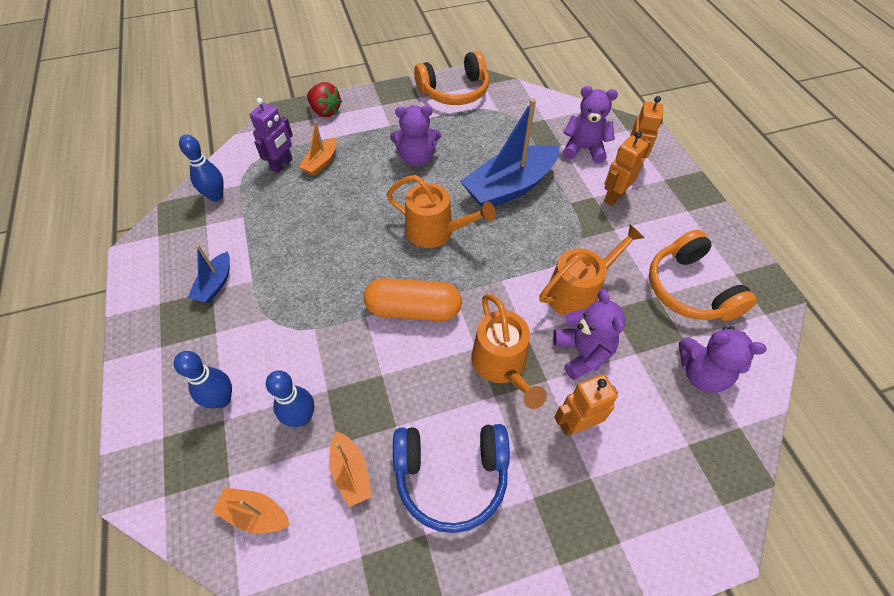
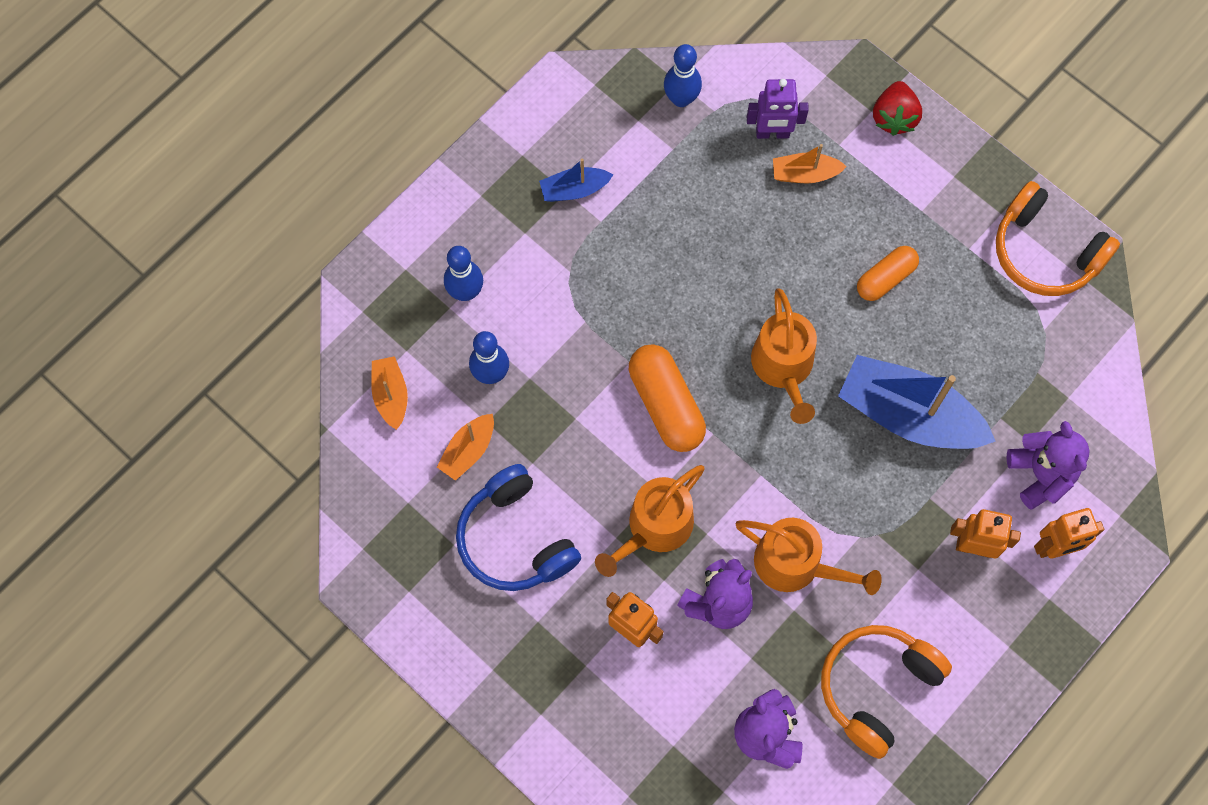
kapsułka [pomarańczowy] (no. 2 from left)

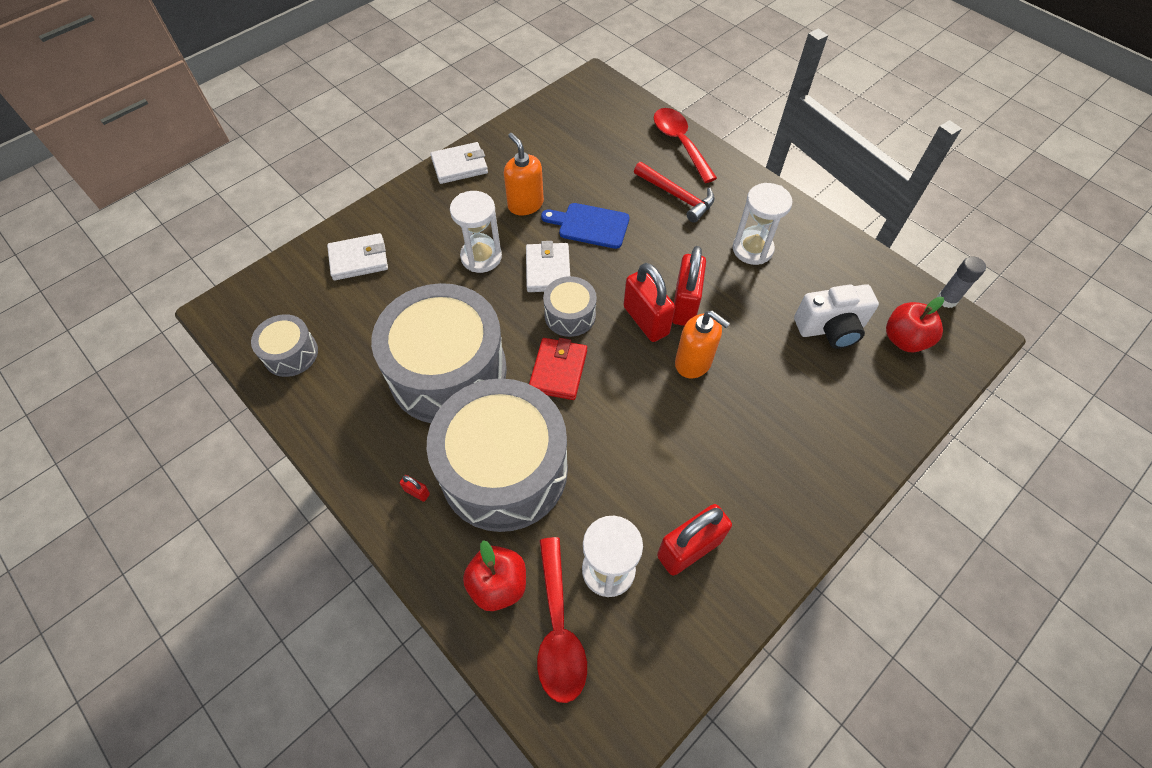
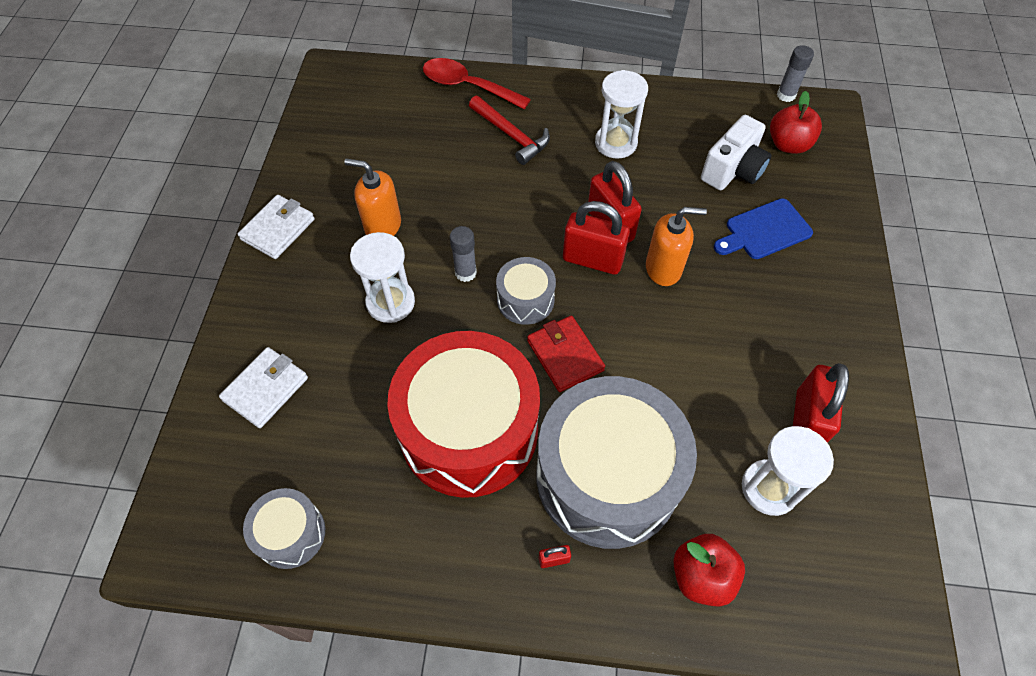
młotek [czerwony]
deska do krojenia [niebieski]
klej w sztyfcie [szary] (no. 1 from left)
bęben [czerwony]
łyżka [czerwony] (no. 1 from left in the first image)

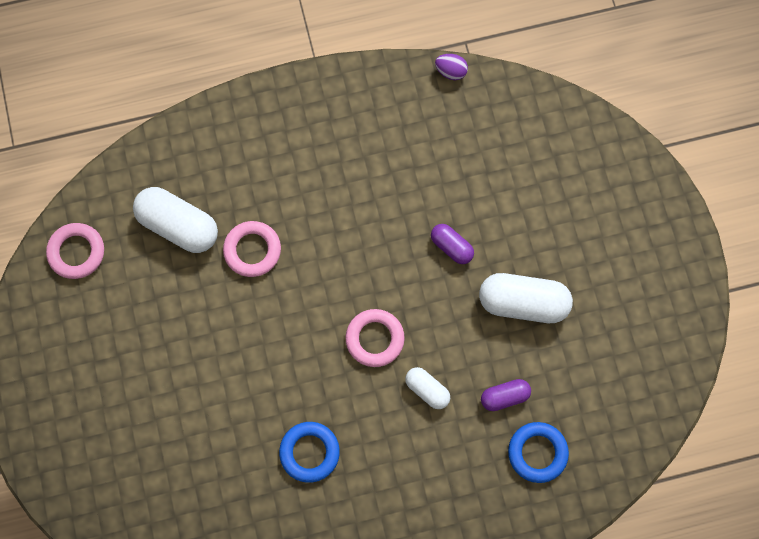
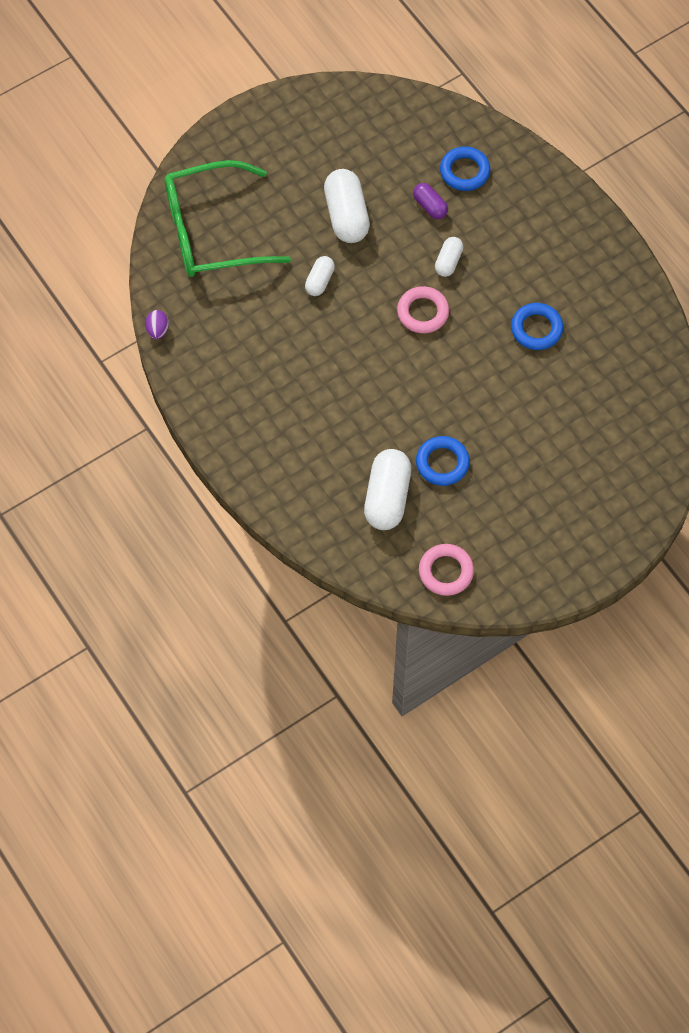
pierścień [różowy] (no. 2 from left in the first image)
kapsułka [biały] (no. 1 from left)
okulary [zielony]
pierścień [niebieski] (no. 1 from left)

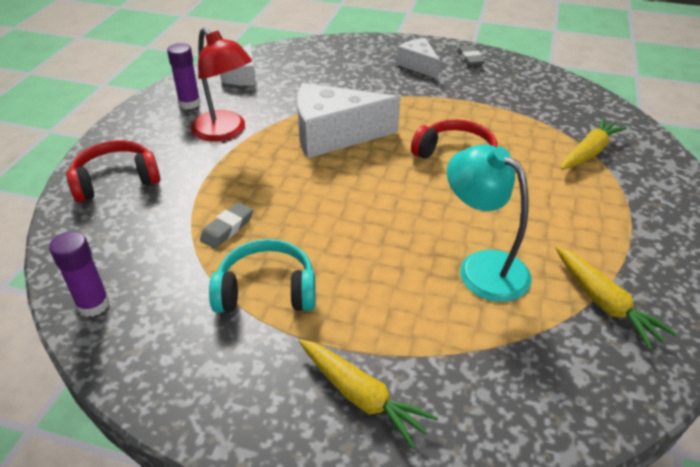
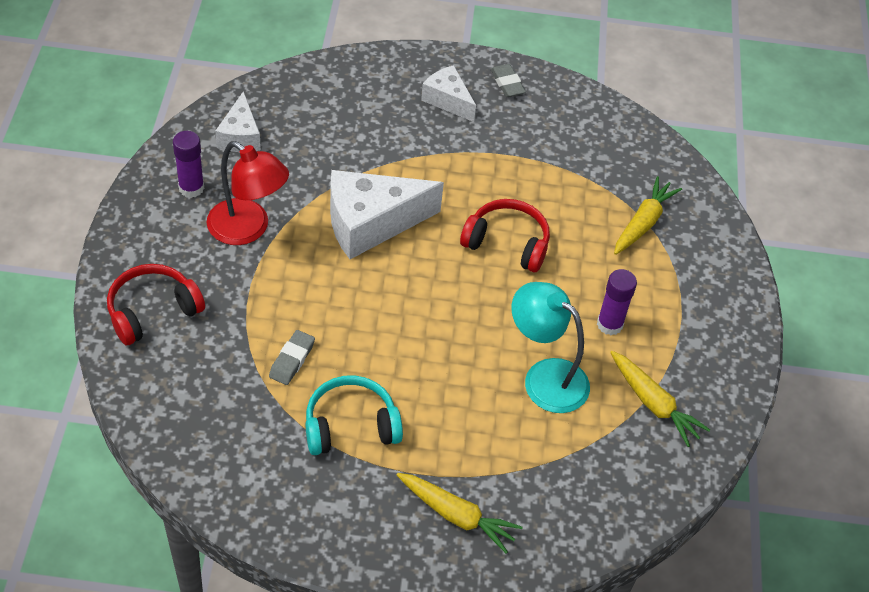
klej w sztyfcie [fioletowy] (no. 2 from left)

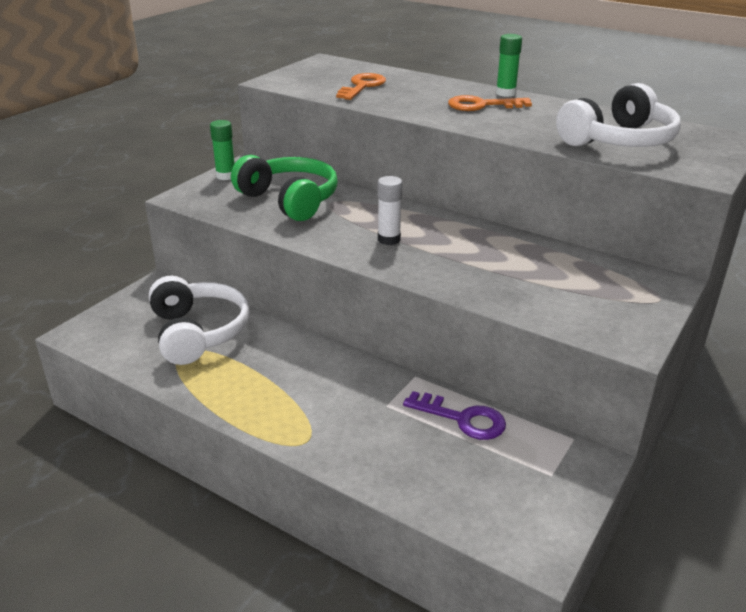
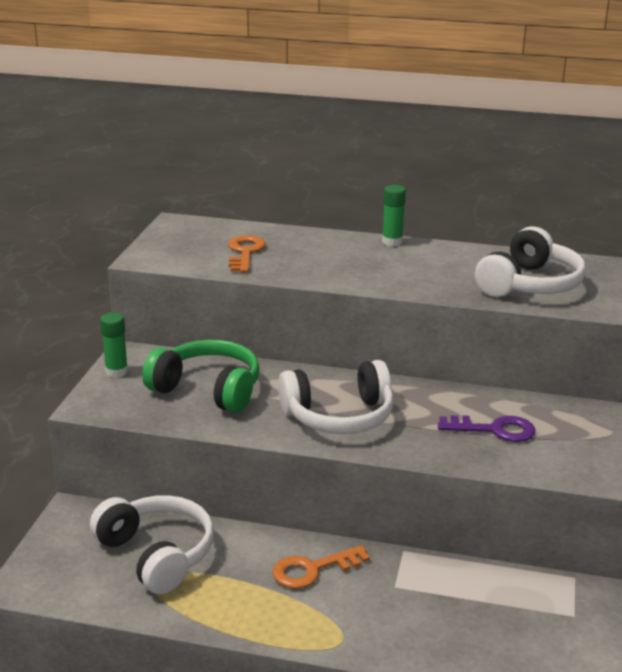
klucz [pomarańczowy] (no. 2 from left)
słuchawki [biały] (no. 2 from left)
klucz [fioletowy]

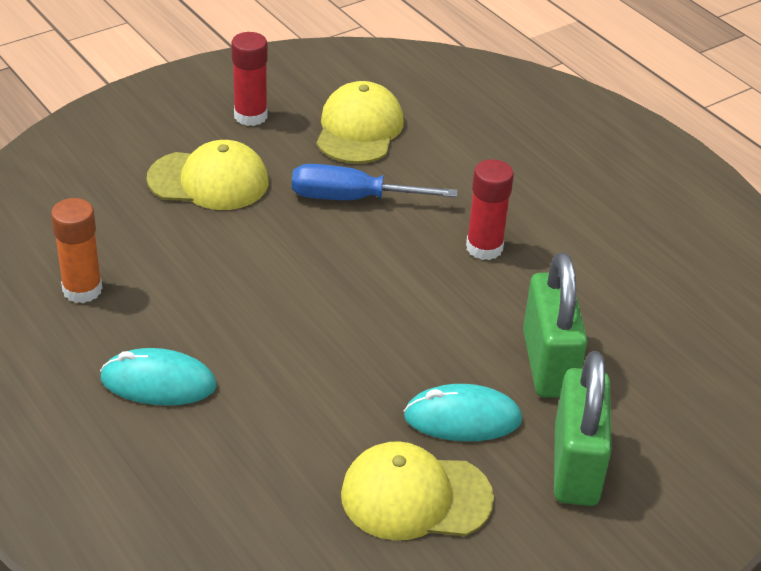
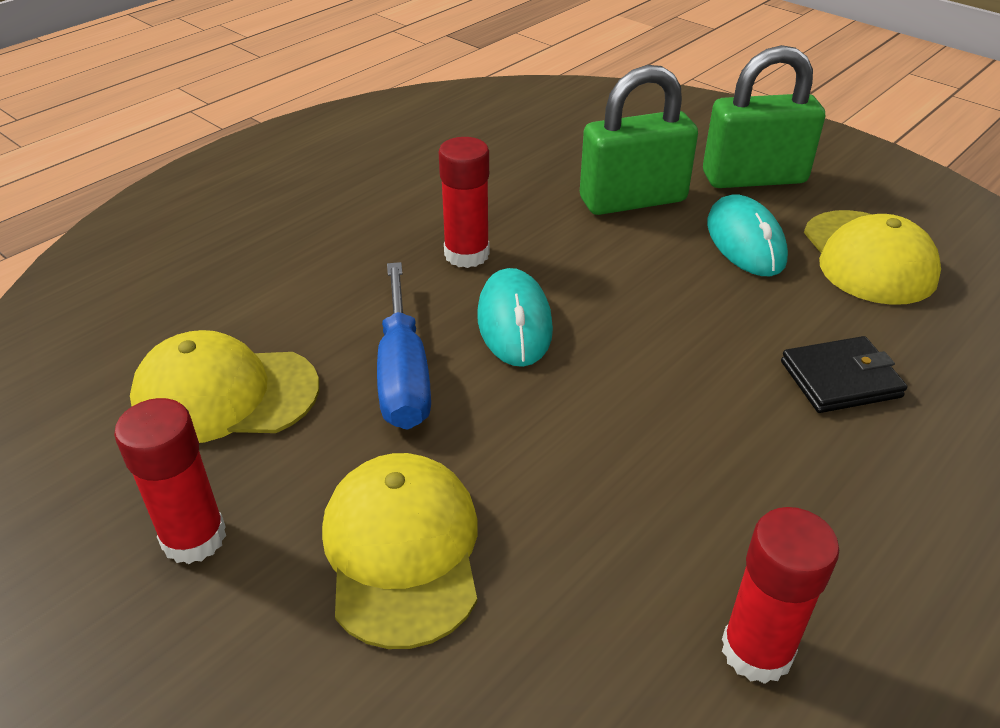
klej w sztyfcie [czerwony] (no. 3 from left)
myszka [turkusowy] (no. 1 from left)
portfel [czarny]

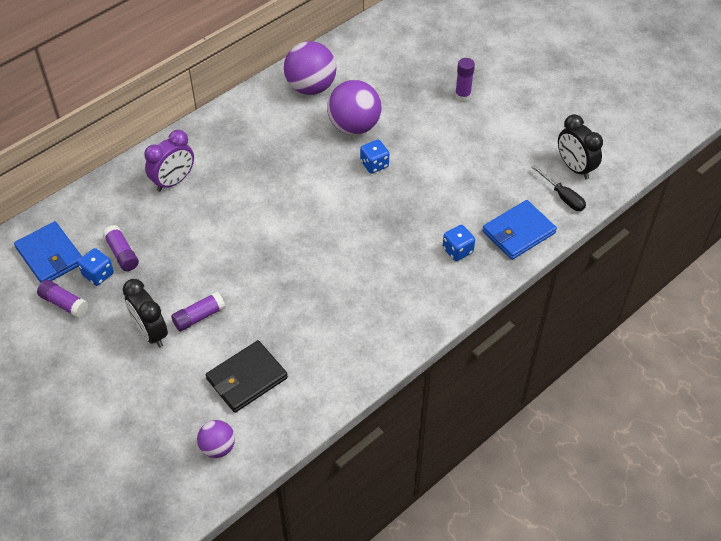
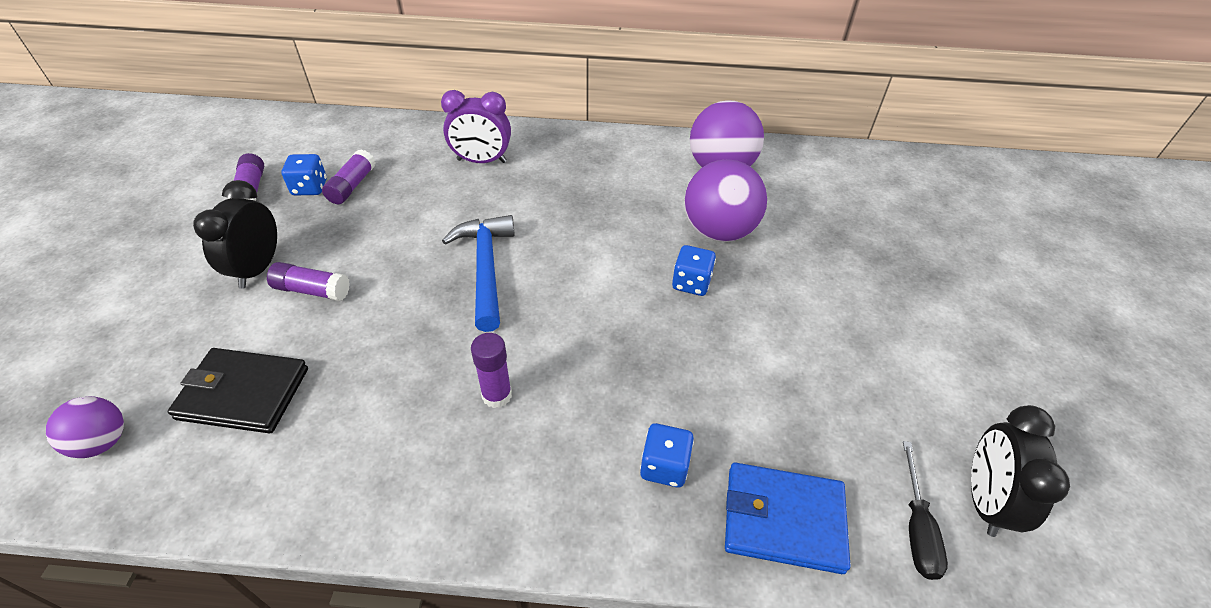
klej w sztyfcie [fioletowy] (no. 4 from left)
portfel [niebieski] (no. 1 from left in the first image)
młotek [niebieski]

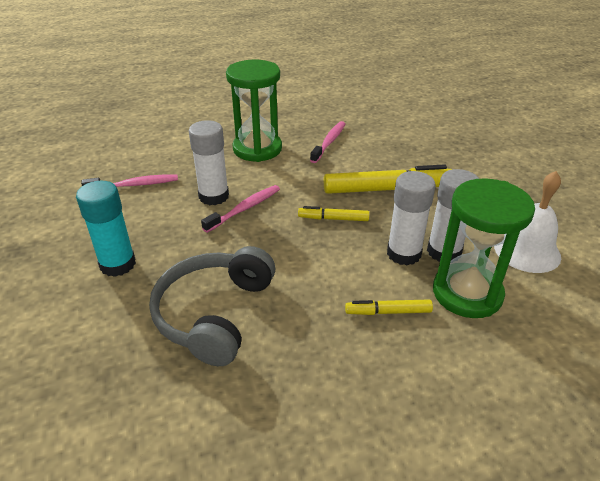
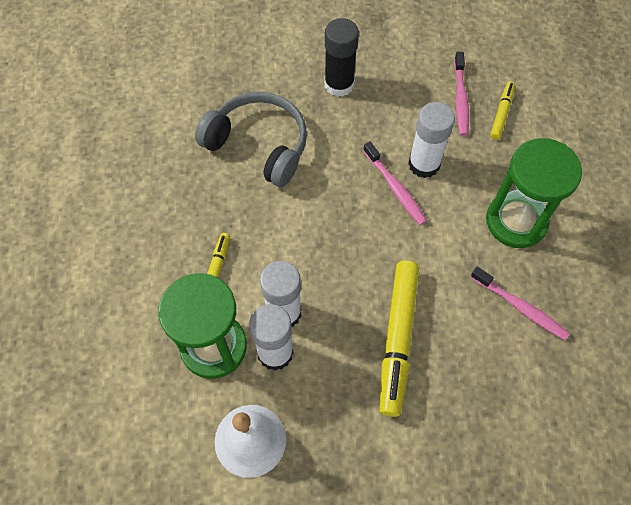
klej w sztyfcie [czarny]
flamaster [żółty] (no. 3 from left)

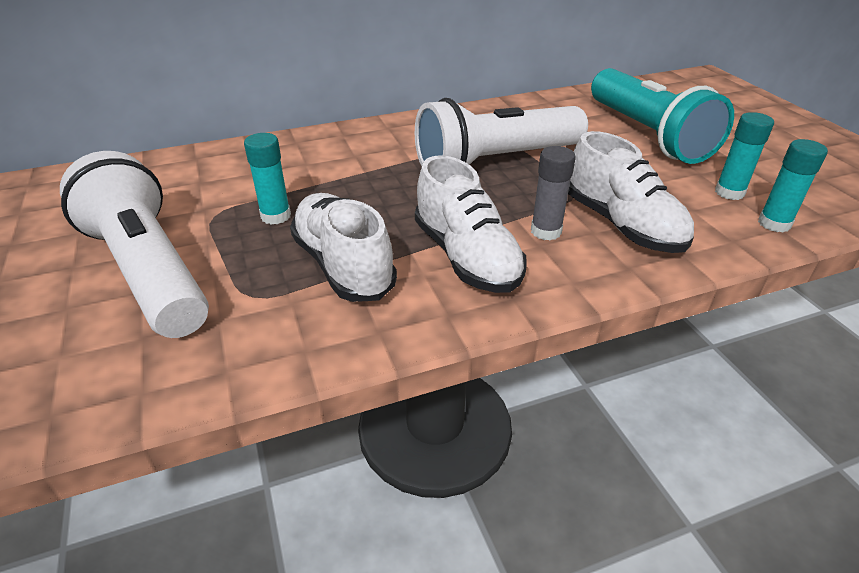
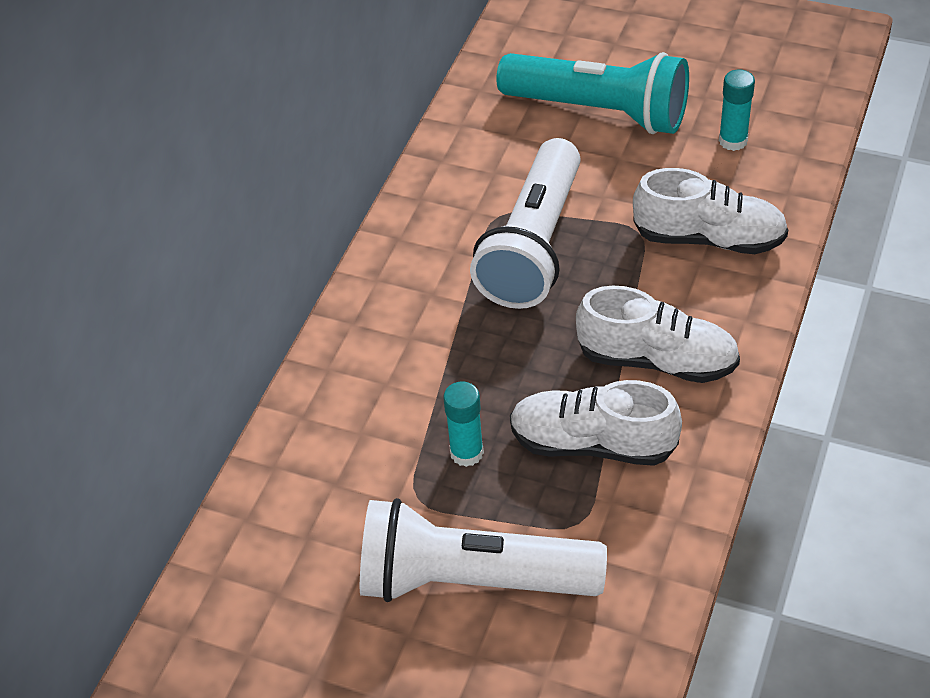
klej w sztyfcie [turkusowy] (no. 3 from left in the first image)
klej w sztyfcie [szary]

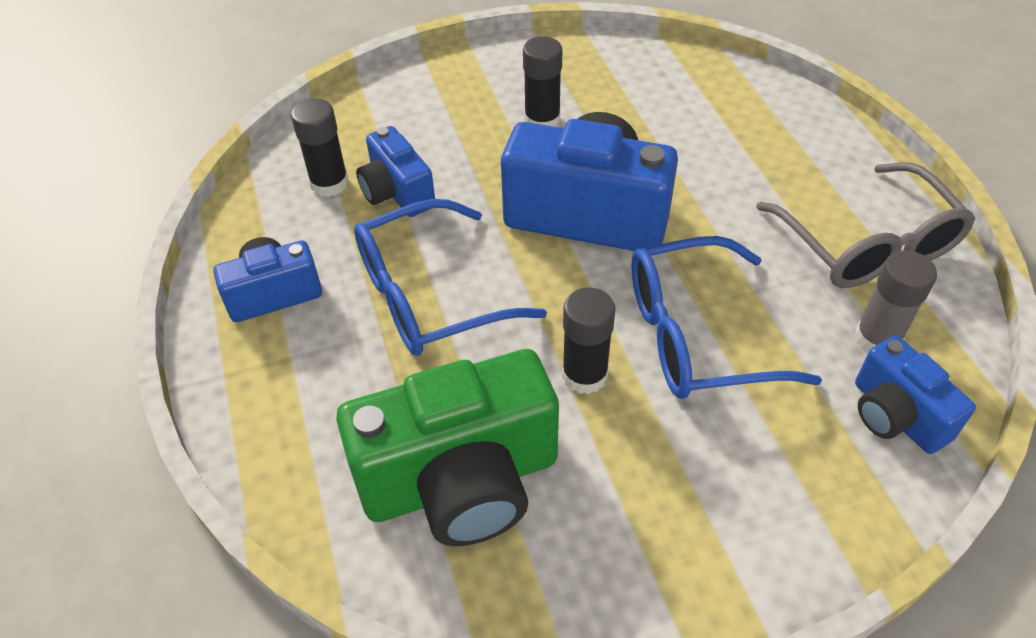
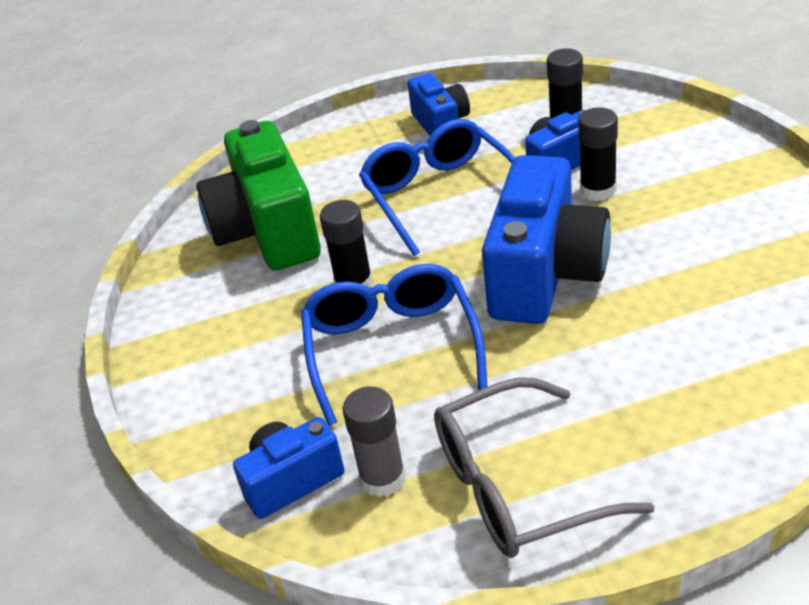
klej w sztyfcie [czarny] (no. 3 from left)

